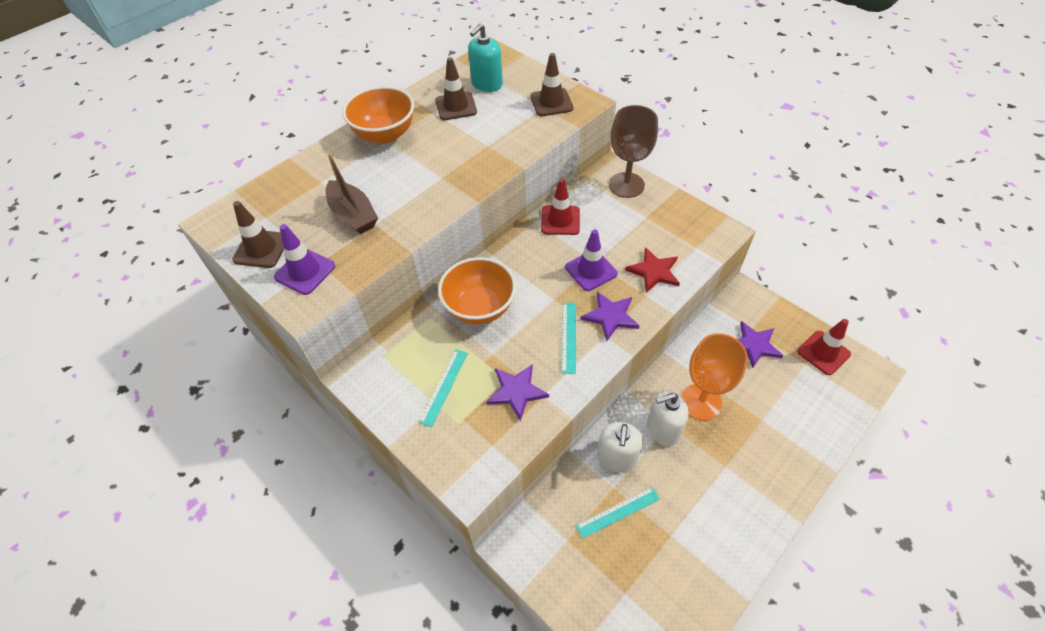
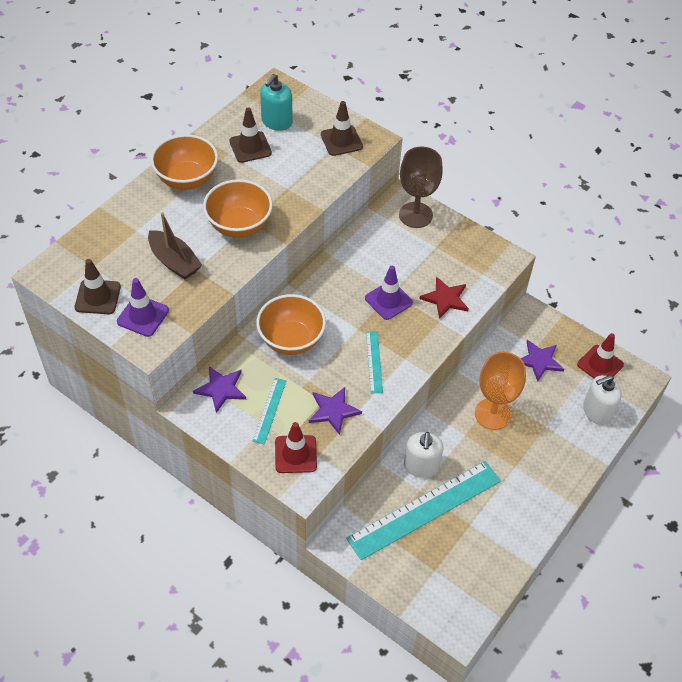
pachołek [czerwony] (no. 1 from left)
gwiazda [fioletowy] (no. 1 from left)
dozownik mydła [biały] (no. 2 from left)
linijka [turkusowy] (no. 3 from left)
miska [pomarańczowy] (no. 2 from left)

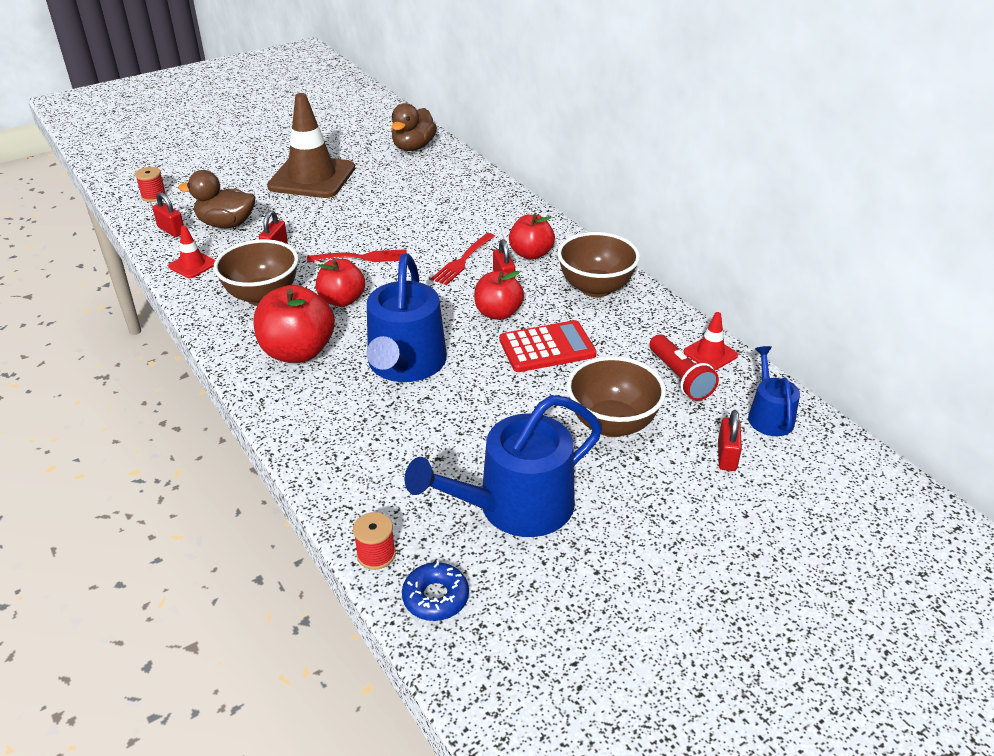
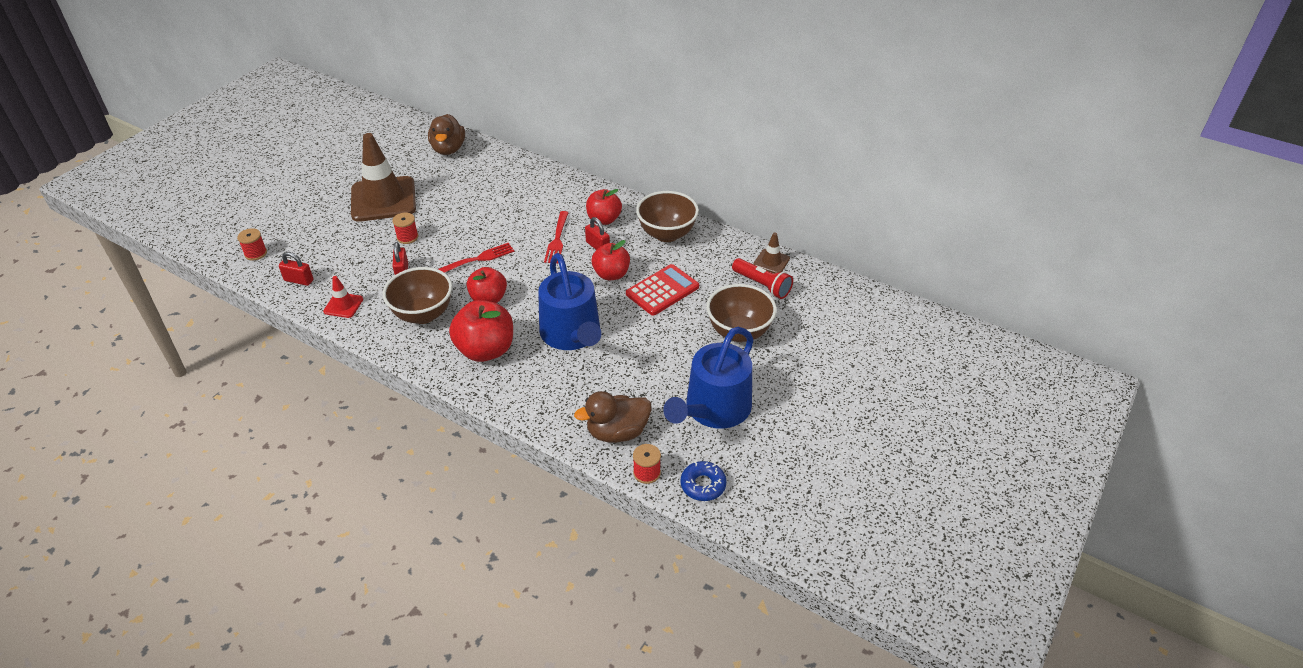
kaczka [brązowy] (no. 2 from left)
pachołek [brązowy] (no. 2 from left)
konewka [niebieski] (no. 3 from left in the first image)
kłódka [czerwony] (no. 4 from left in the first image)
szpulka [czerwony] (no. 2 from left)

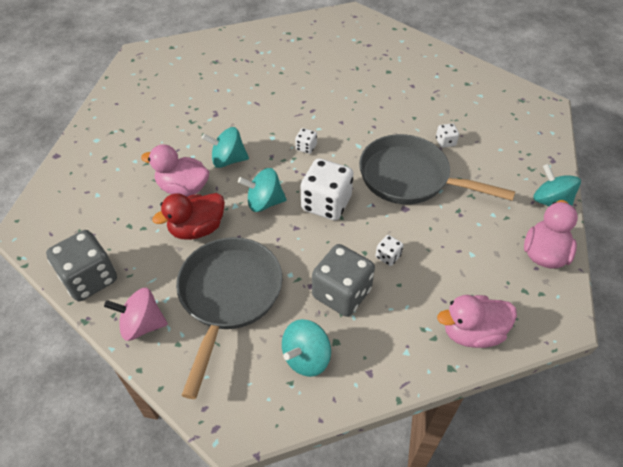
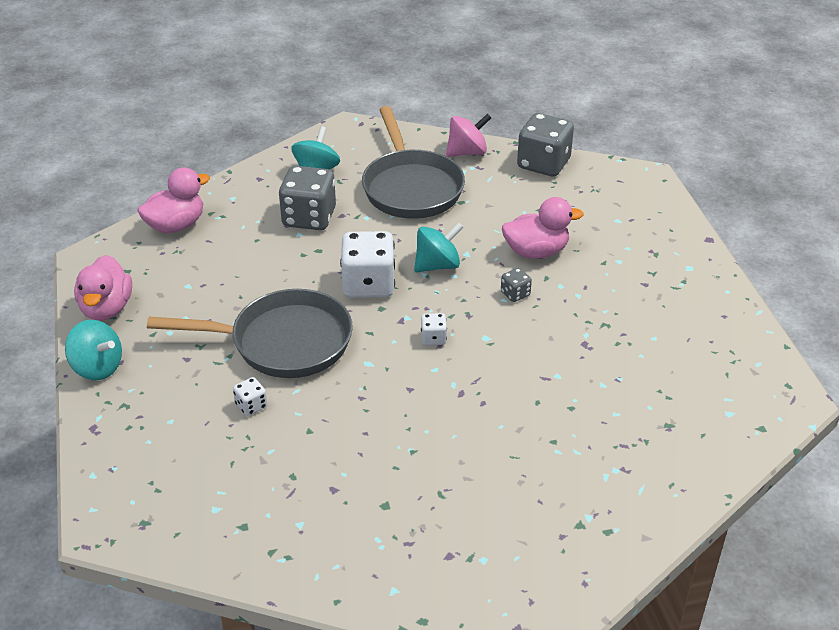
kostka do gry [szary] (no. 2 from left)
kaczka [czerwony]
kostka do gry [biały] (no. 3 from left in the first image)

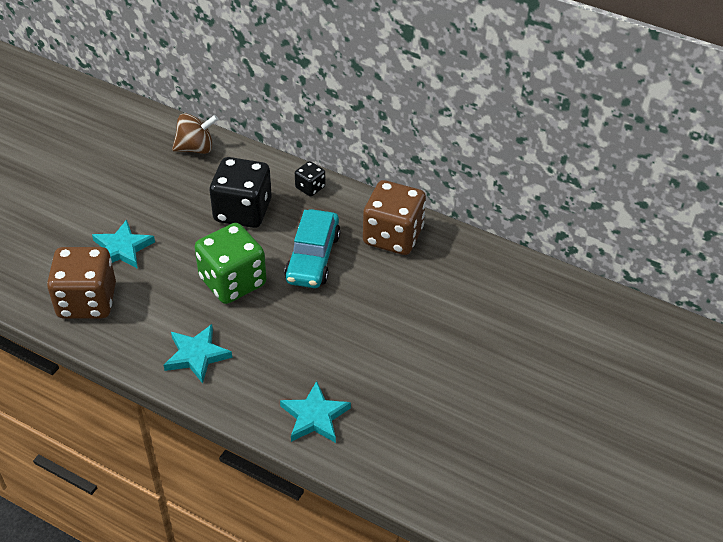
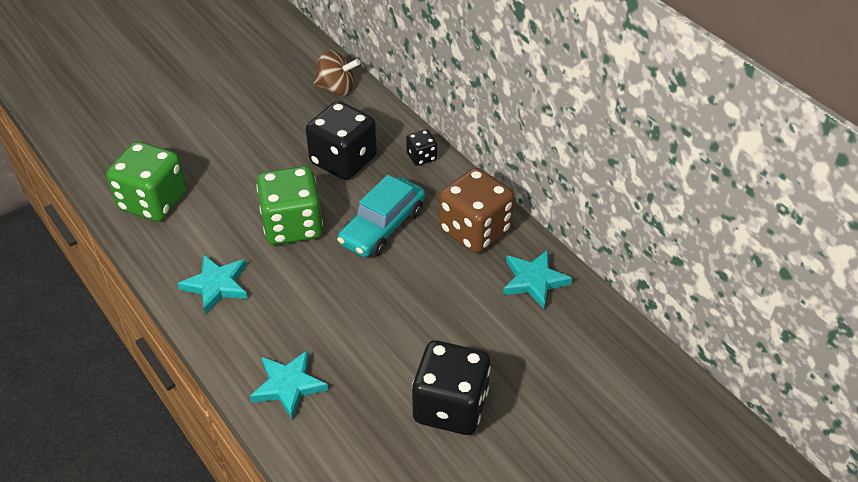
gwiazda [turkusowy] (no. 3 from left)
kostka do gry [zielony] (no. 1 from left)
kostka do gry [czarny] (no. 3 from left)

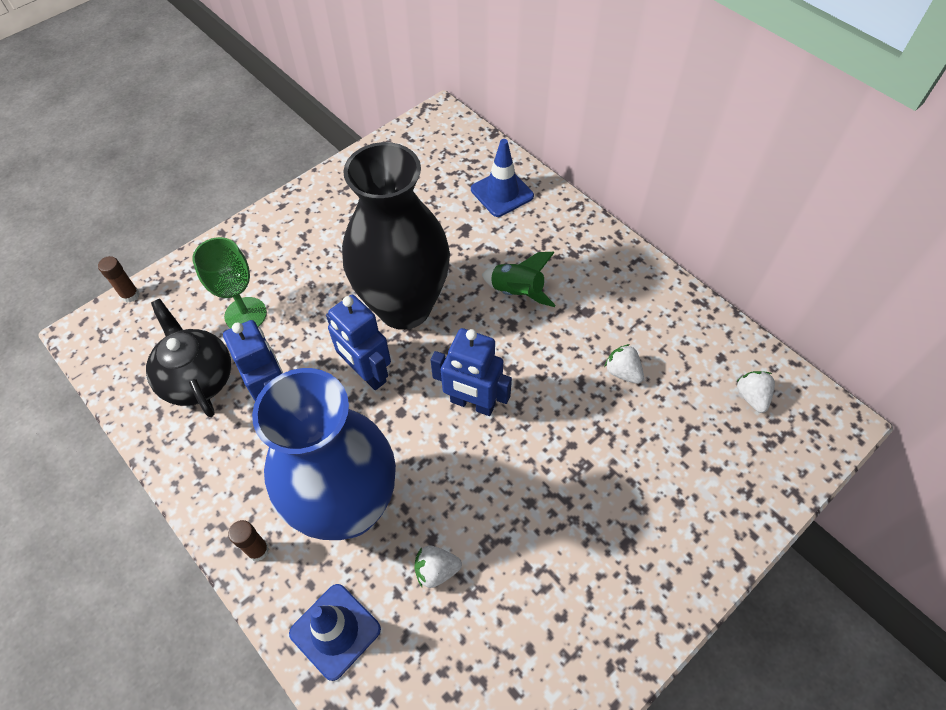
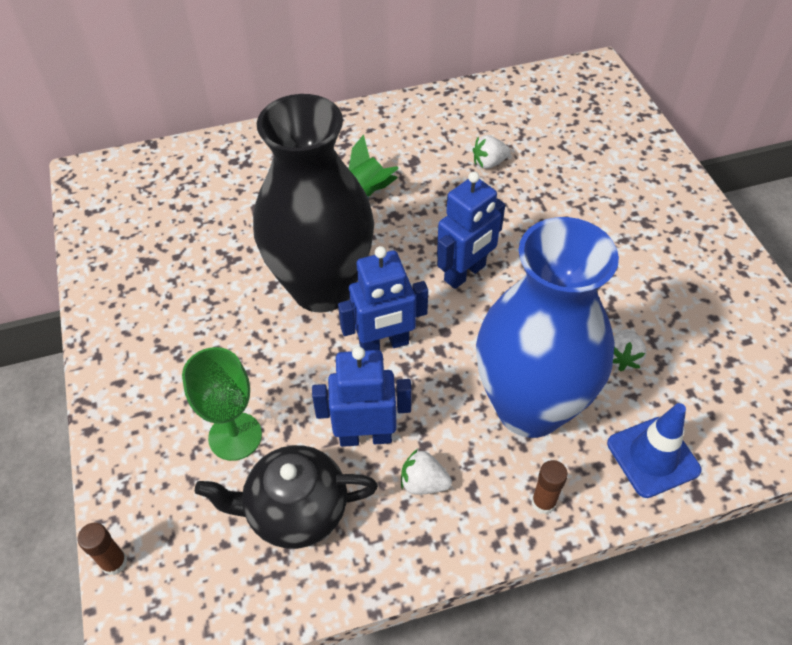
pachołek [niebieski] (no. 2 from left in the first image)
truskawka [biały] (no. 1 from left)

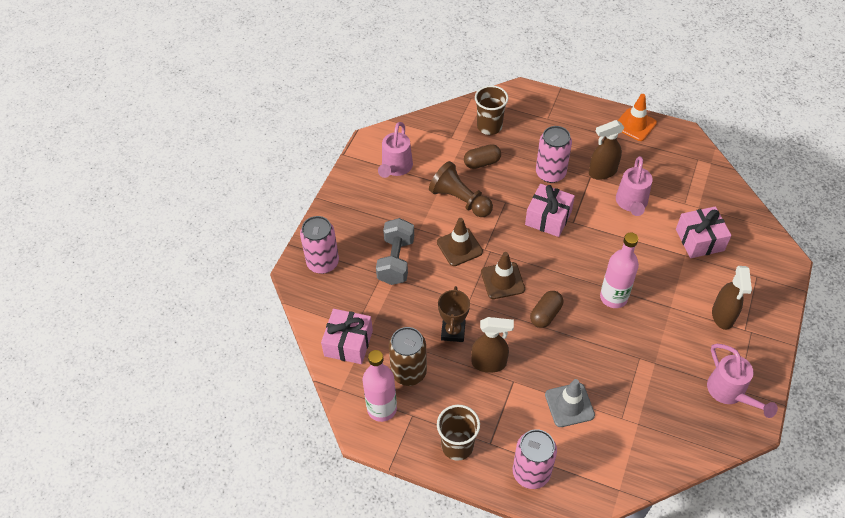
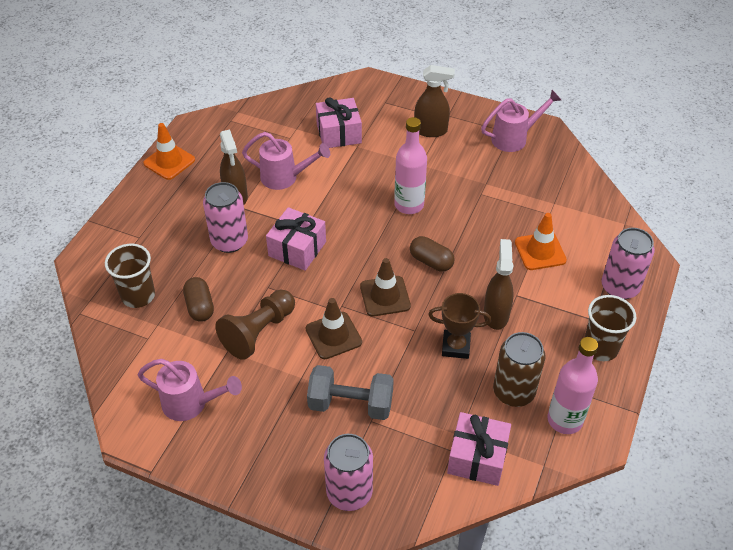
pachołek [pomarańczowy] (no. 2 from left)

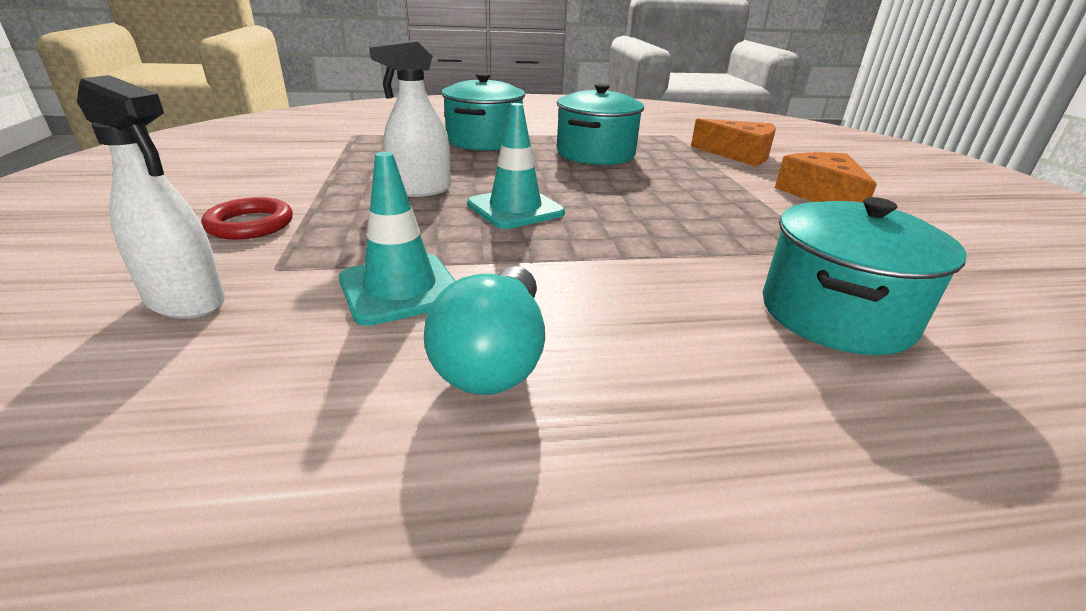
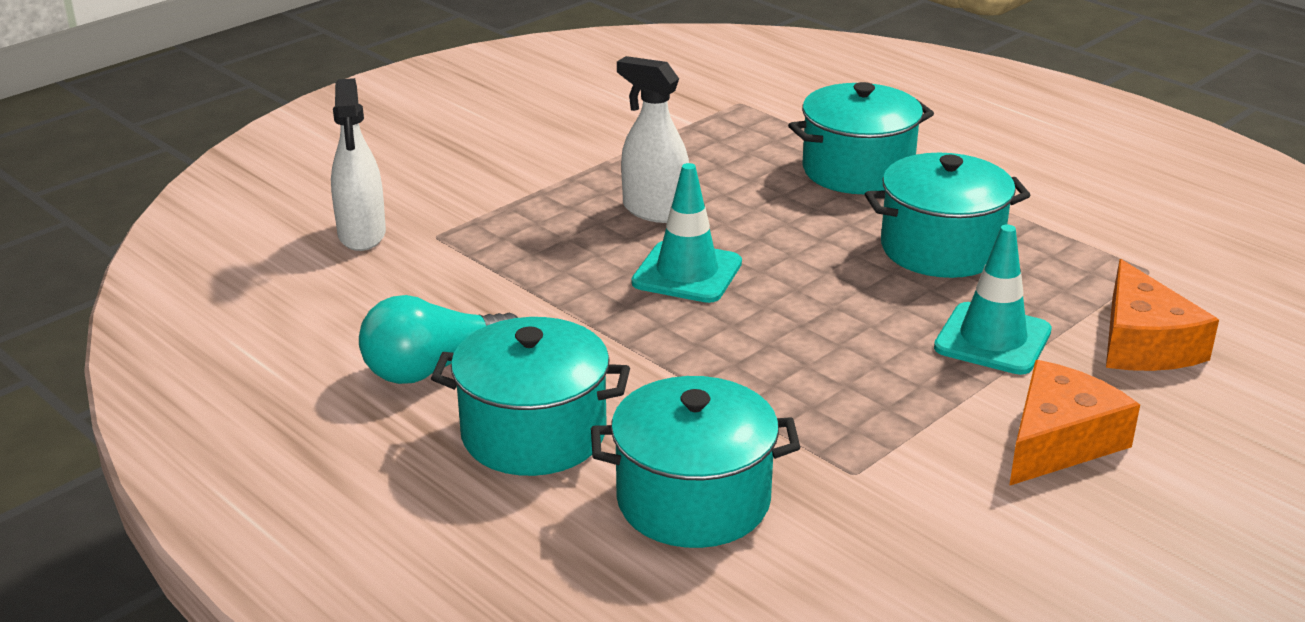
pachołek [turkusowy] (no. 2 from left)
pierścień [czerwony]
garnek [turkusowy] (no. 1 from left)

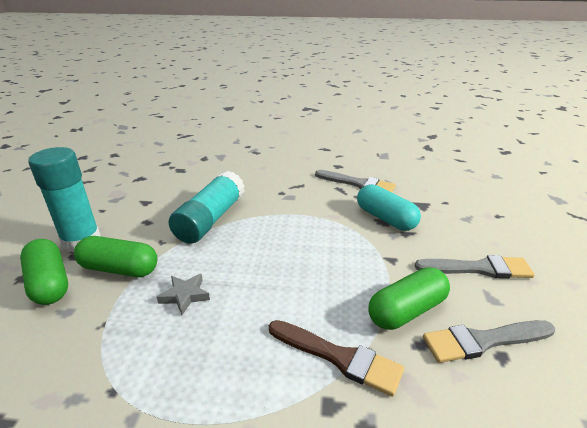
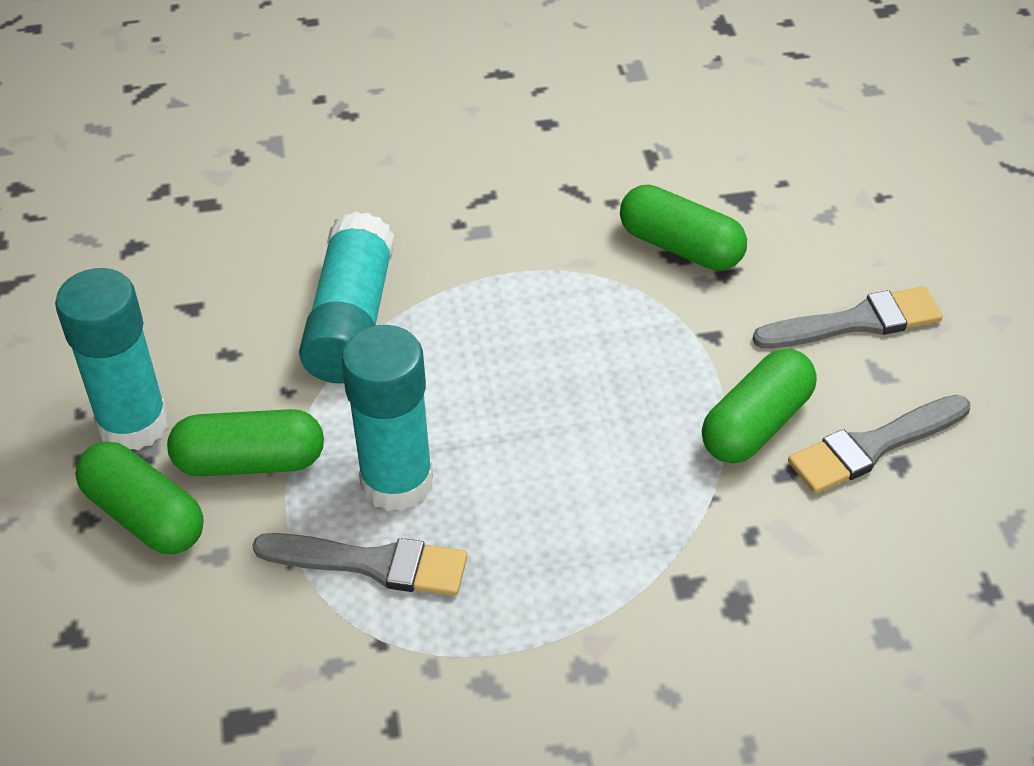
pędzel [szary] (no. 1 from left)
kapsułka [zielony] (no. 3 from left)
klej w sztyfcie [turkusowy] (no. 3 from left)
pędzel [brązowy]

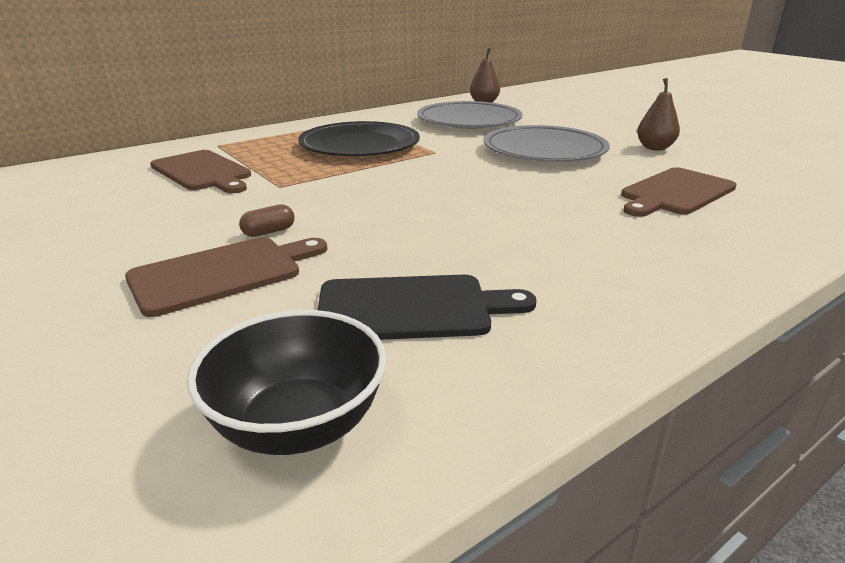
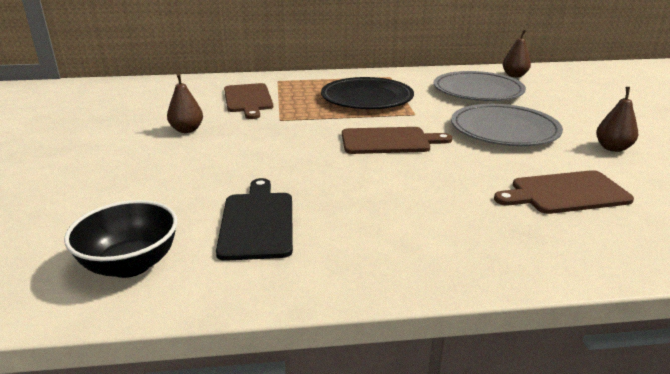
kapsułka [brązowy]
deska do krojenia [brązowy] (no. 2 from left)
deska do krojenia [czarny]
gruszka [brązowy] (no. 1 from left)

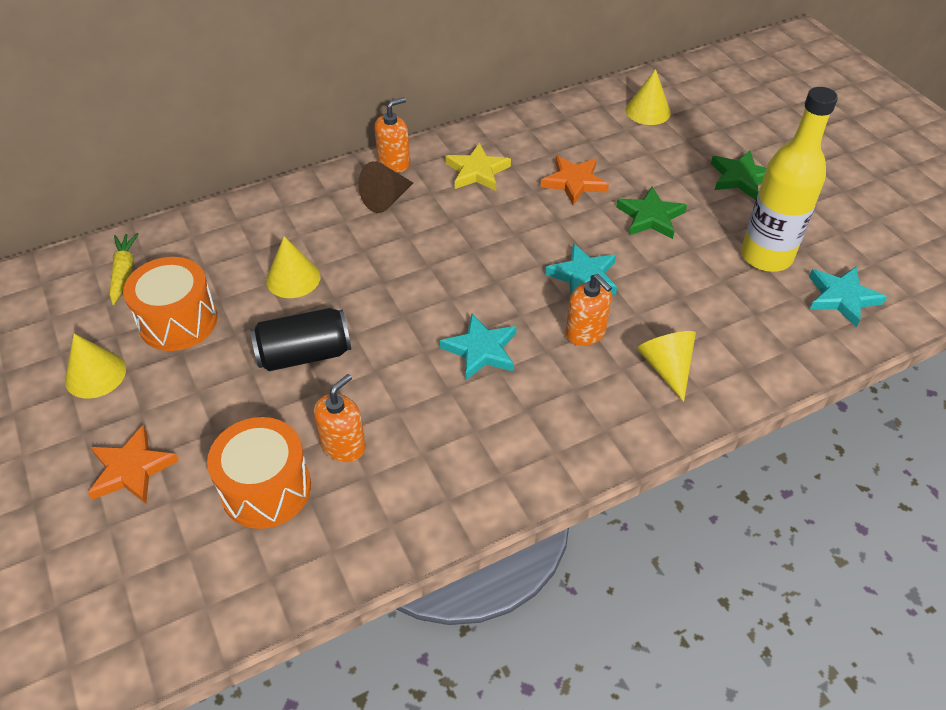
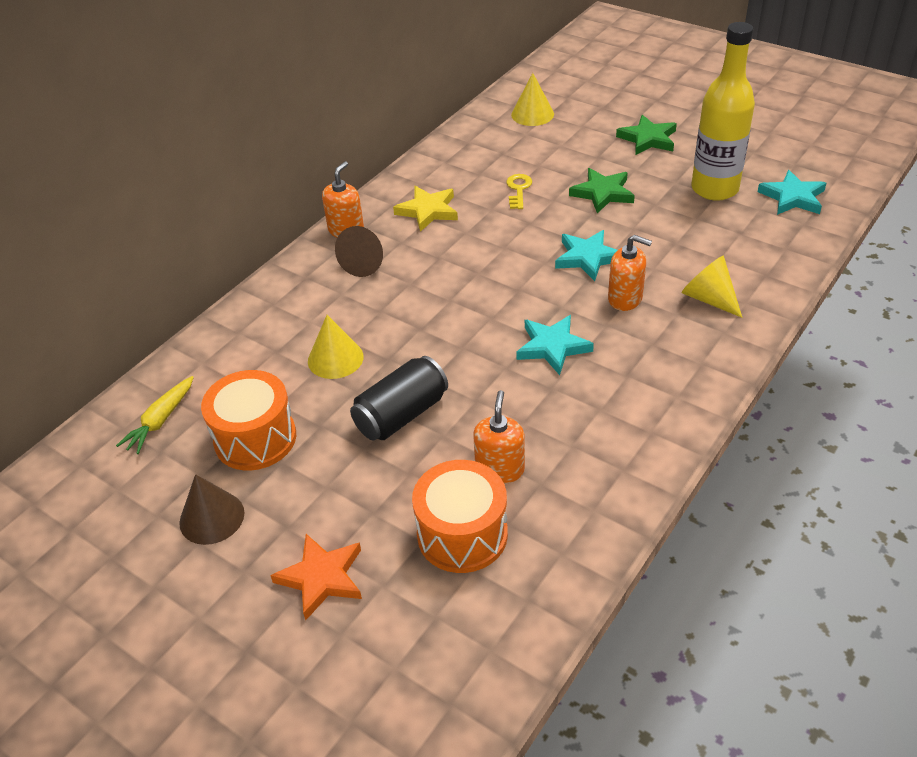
klucz [żółty]
marchewka [żółty]
stożek [brązowy] (no. 1 from left)

